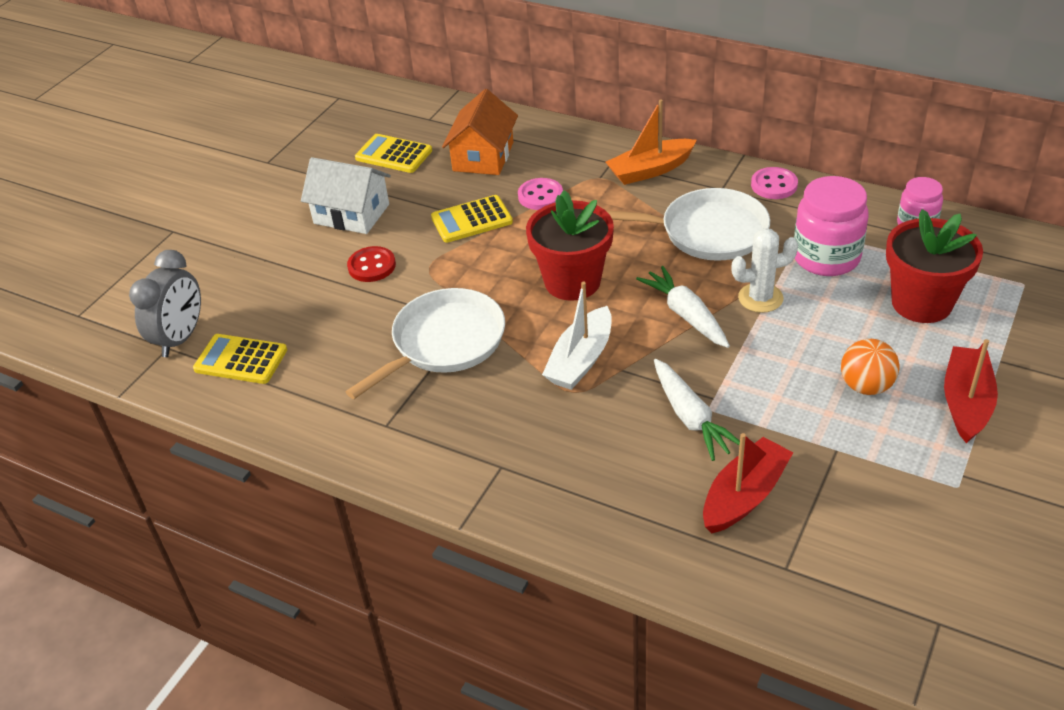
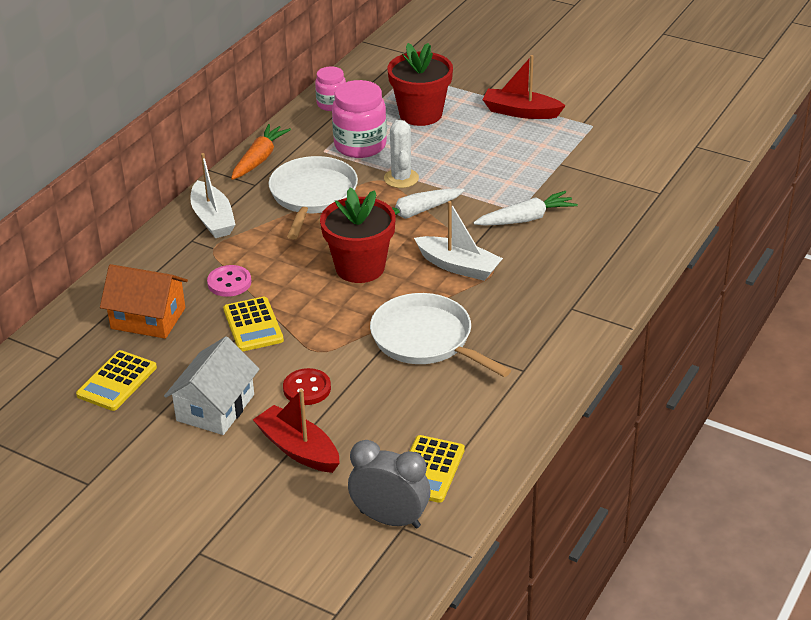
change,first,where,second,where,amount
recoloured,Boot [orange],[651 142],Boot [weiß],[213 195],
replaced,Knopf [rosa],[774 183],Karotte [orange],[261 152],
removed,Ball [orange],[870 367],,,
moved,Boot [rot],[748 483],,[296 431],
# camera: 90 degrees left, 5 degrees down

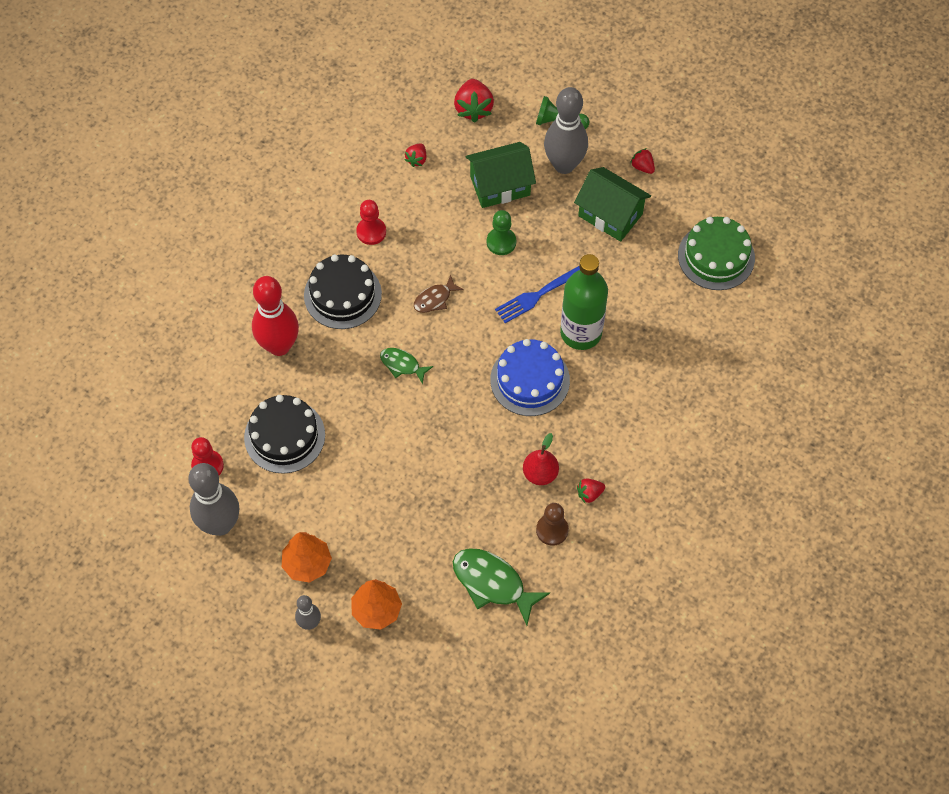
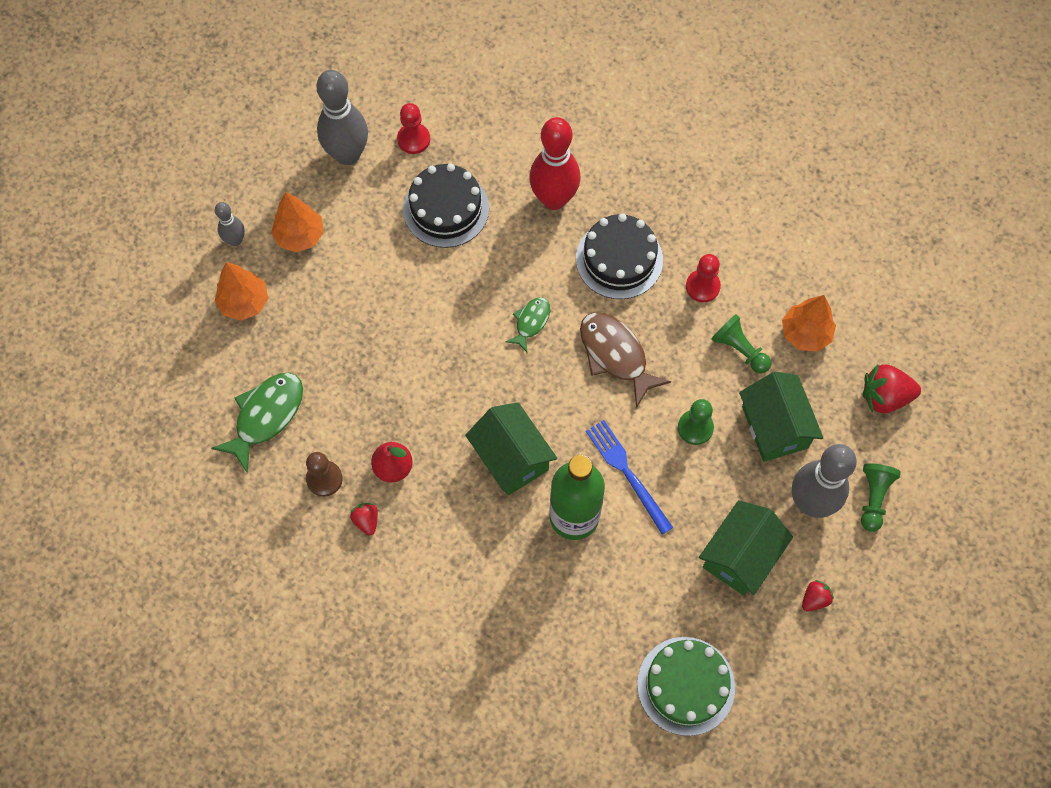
change,first,where,second,where,amount
replaced,Erdbeere [rot],[415 155],Baum [orange],[809 323],
resized,Fisch [braun],[439 294],,[625 360],x1.76
replaced,Kuchen [blau],[530 377],Haus [grün],[511 448],
added,,,Bauer [grün],[741 344],
# camera: 90 degrees right, 5 degrees up

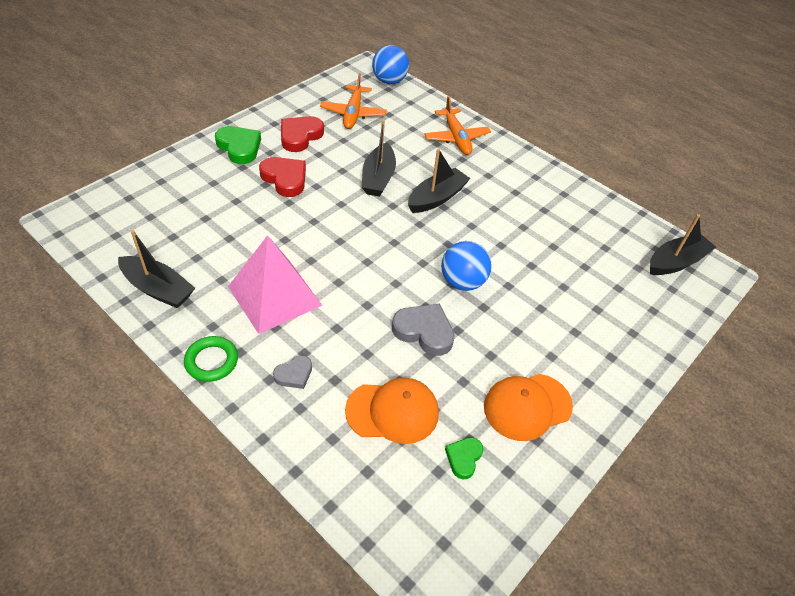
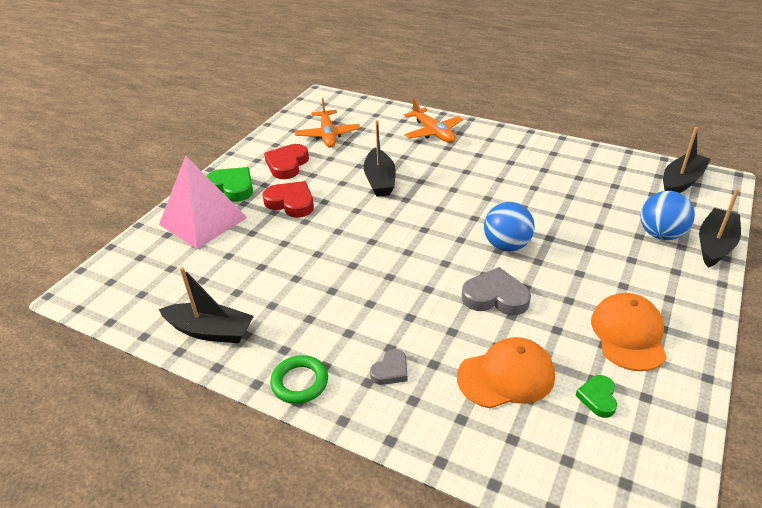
change,first,where,second,where,amount
moved,Ball [blau],[390 64],,[668 215],
moved,Boot [schwarz],[439 181],,[720 227],
moved,Pyramide [rosa],[275 284],,[203 202],
turned,Kappe [orange],[528 407],,[629 332],135 degrees clockwise
# camera: 10 degrees left, 10 degrees down

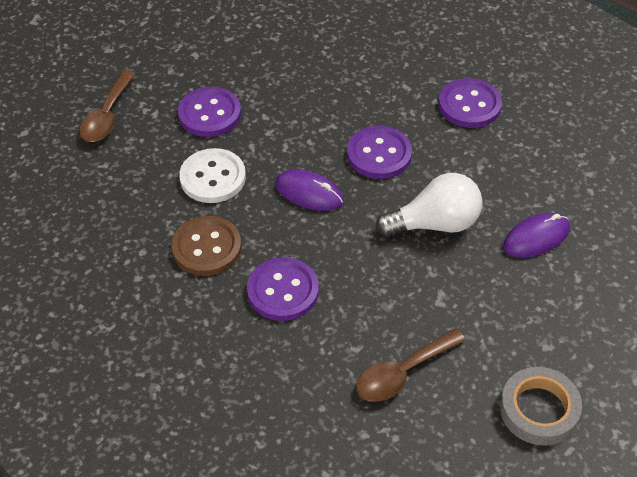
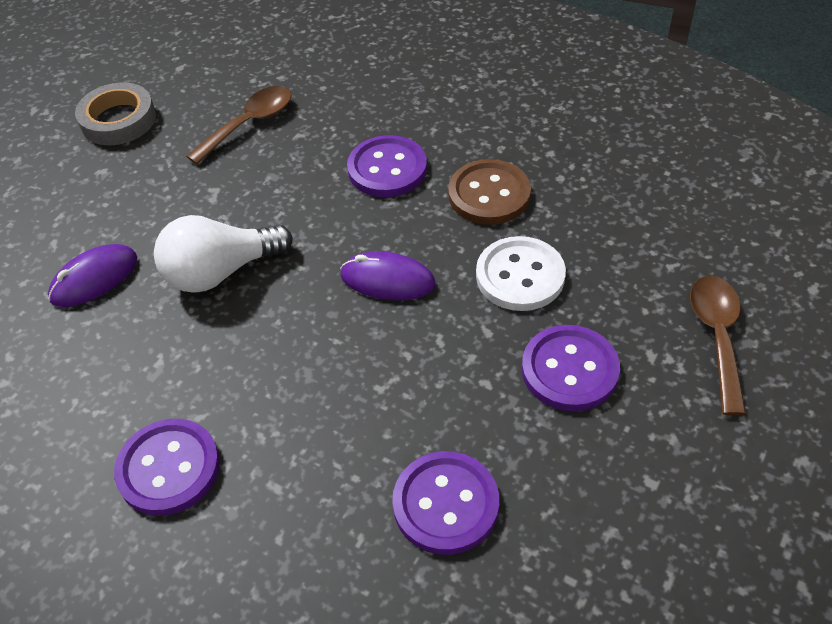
change,first,where,second,where,amount
moved,Knopf [lila],[379 152],,[445 503],
# camera: 170 degrees right, 0 degrees up

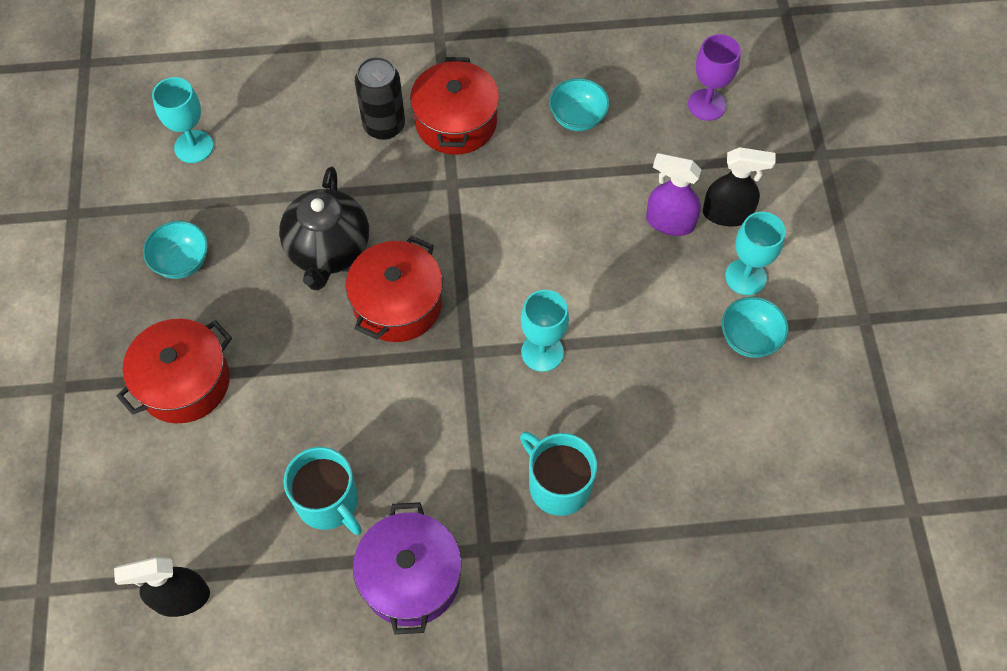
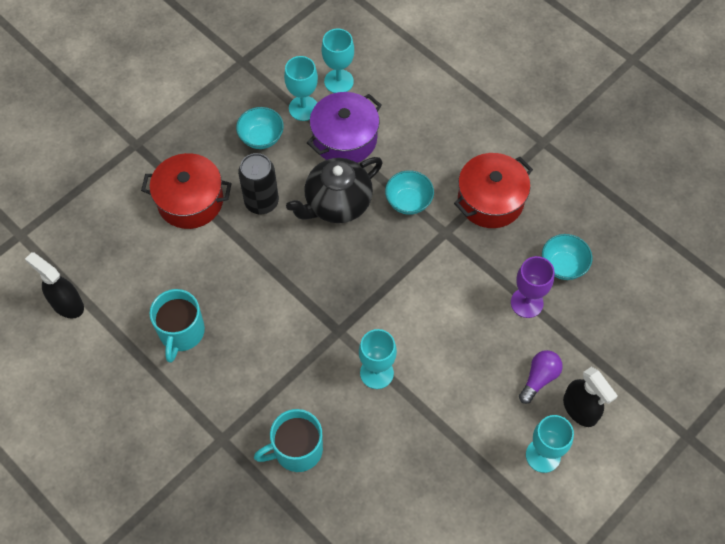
change,first,where,second,where,amount
moved,Kelch [lila],[714 77],,[533 287],
moved,Dose [schwarz],[380 98],,[258 183],
replaced,Sprühflasche [lila],[674 194],Glühbirne [lila],[541 377],
removed,Kochtopf [rot],[394 289],,,
moved,Schüssel [türkis],[755 327],,[409 192],
turned,Tasse [türkis],[558 474],,[288 440],120 degrees counterclockwise
moved,Kochtopf [lila],[407 568],,[344 127],
added,,,Kelch [türkis],[301 88],
# camera: 50 degrees right, 0 degrees up

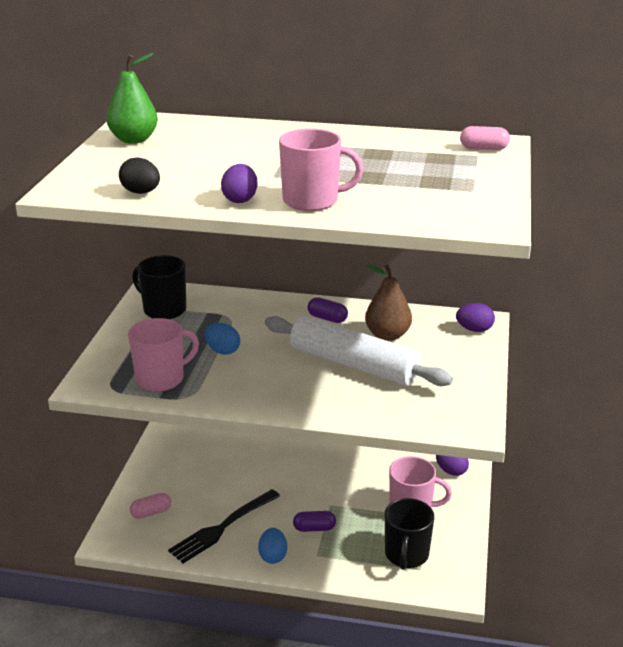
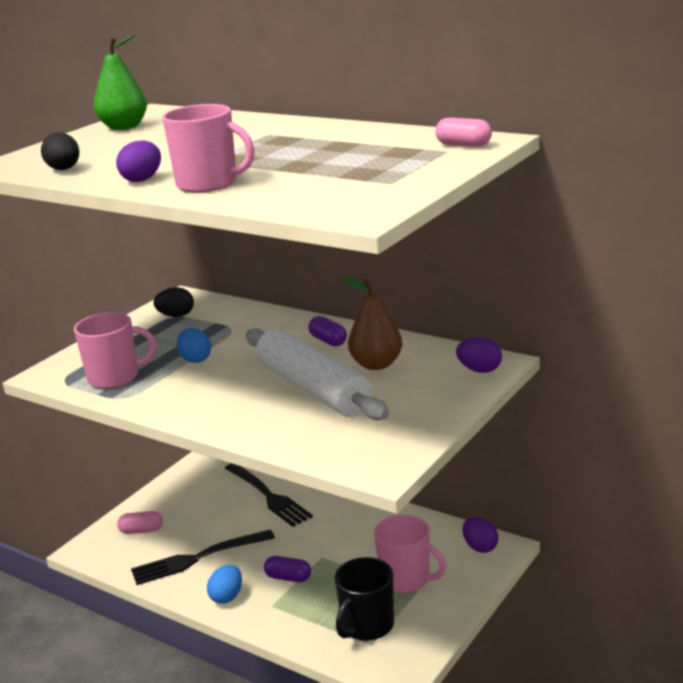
change,first,where,second,where,amount
replaced,Tasse [schwarz],[159 287],Ei [schwarz],[174 302],
added,,,Gabel [schwarz],[269 495],
# camera: 25 degrees right, 5 degrees down

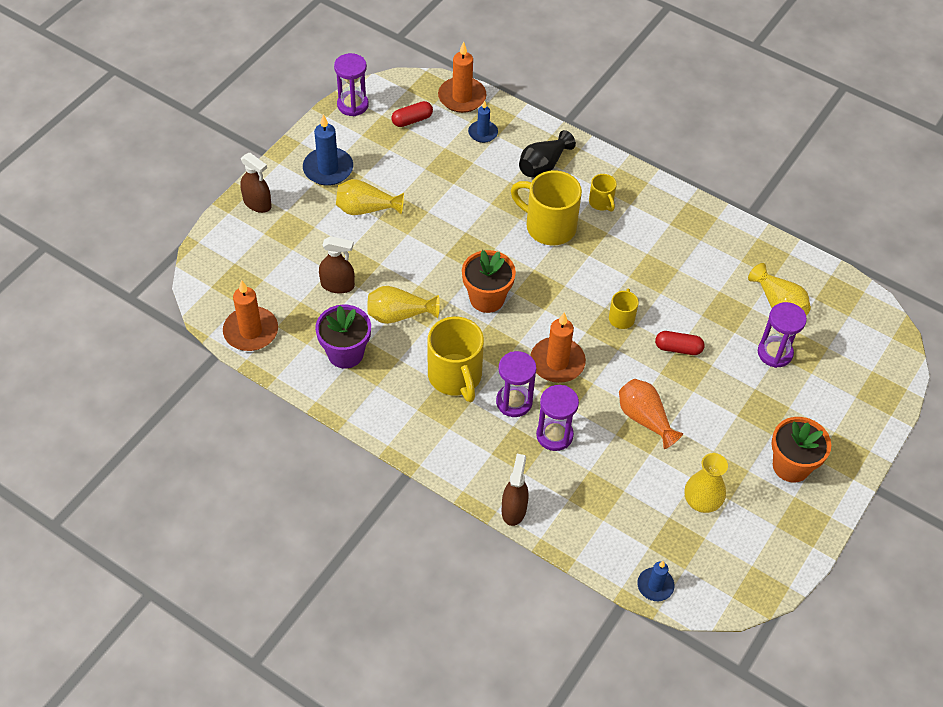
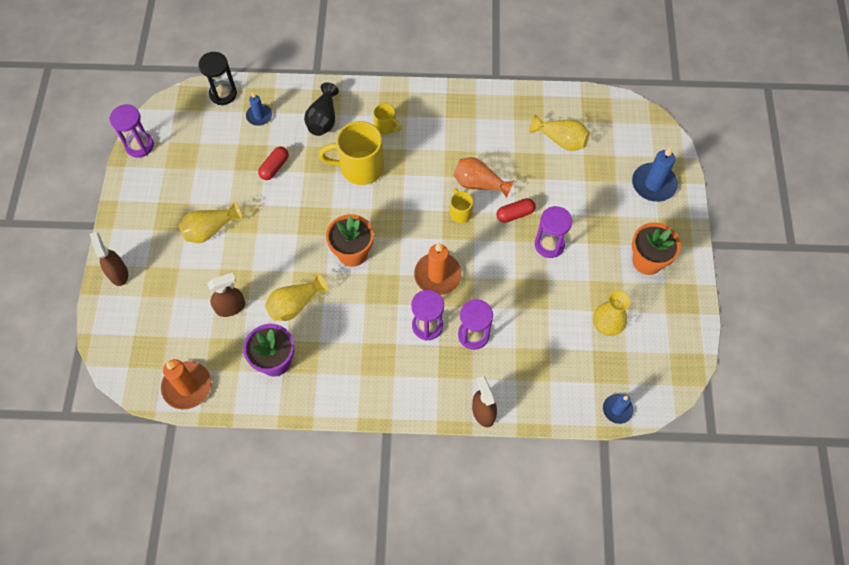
change,first,where,second,where,amount
replaced,Kerze [orange],[462 77],Sanduhr [schwarz],[217 78],
moved,Kapsel [rot],[412 114],,[273 163],
moved,Kerze [blau],[328 150],,[655 174],
turned,Sprühflasche [braun],[256 183],,[109 259],120 degrees counterclockwise
moved,Sanduhr [lila],[782 335],,[553 232],
removed,Tasse [gelb],[456 359],,,
moved,Vase [orange],[651 414],,[483 177],
# camera: 30 degrees left, 10 degrees up

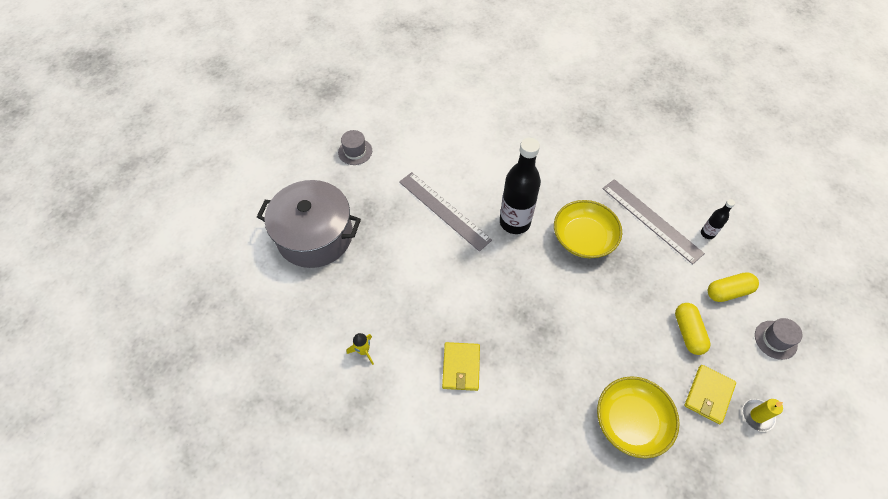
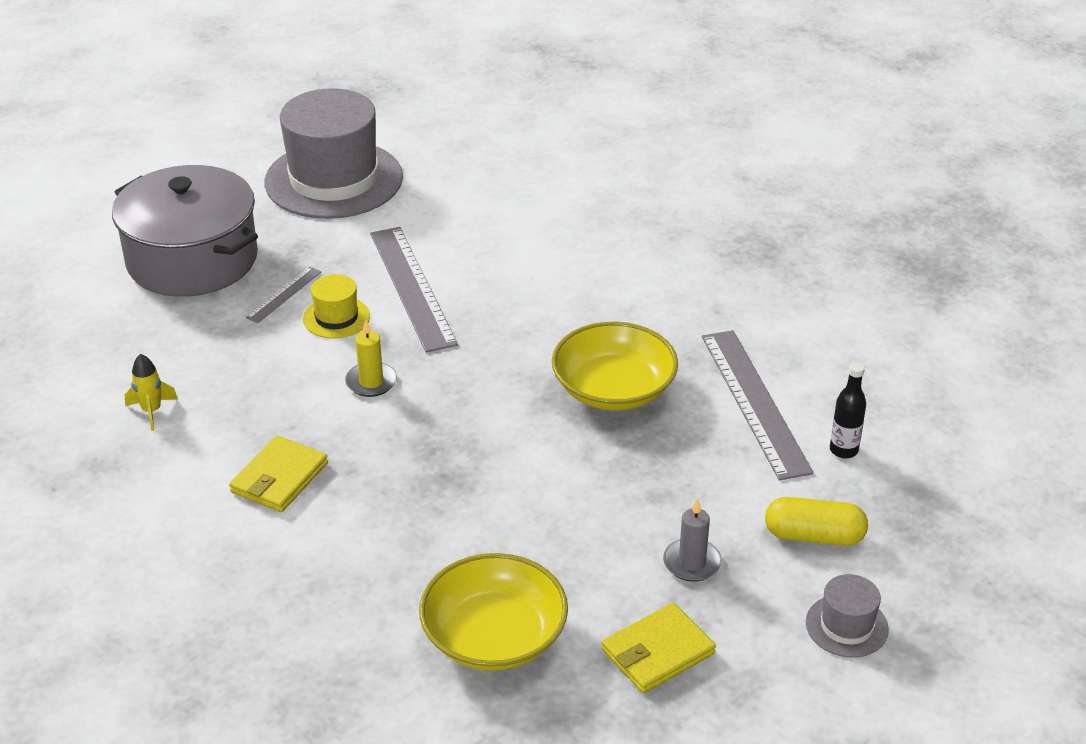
change,first,where,second,where,amount
resized,Hut [grau],[355 147],,[333 153],x2.30
removed,Flasche [schwarz],[520 186],,,
replaced,Kapsel [gelb],[693 329],Kerze [grau],[692 540],
moved,Kerze [gelb],[762 415],,[371 358],
added,,,Lineal [grau],[283 295],
added,,,Hut [gelb],[336 306],
# camera: 25 degrees right, 20 degrees down

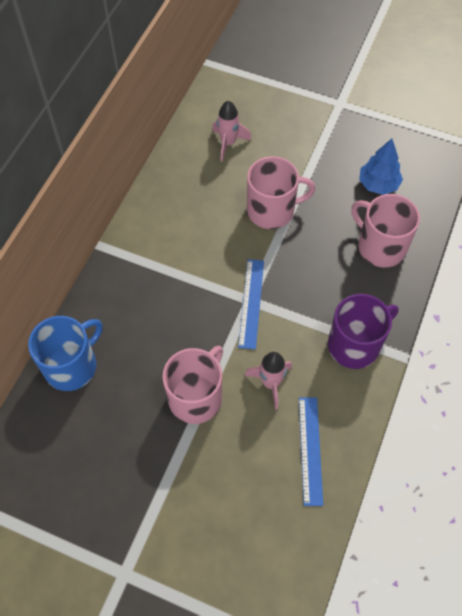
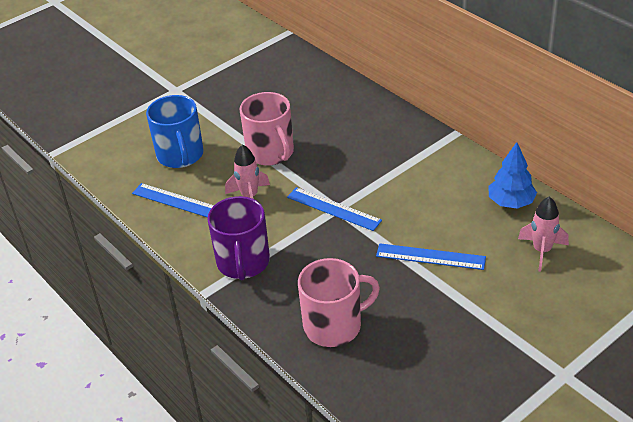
change,first,where,second,where,amount
moved,Baum [blau],[381 167],,[512 175],
replaced,Tasse [rosa],[281 192],Lineal [blau],[431 256],
moved,Tasse [blau],[65 353],,[175 131],
# camera: 120 degrees right, 20 degrees down

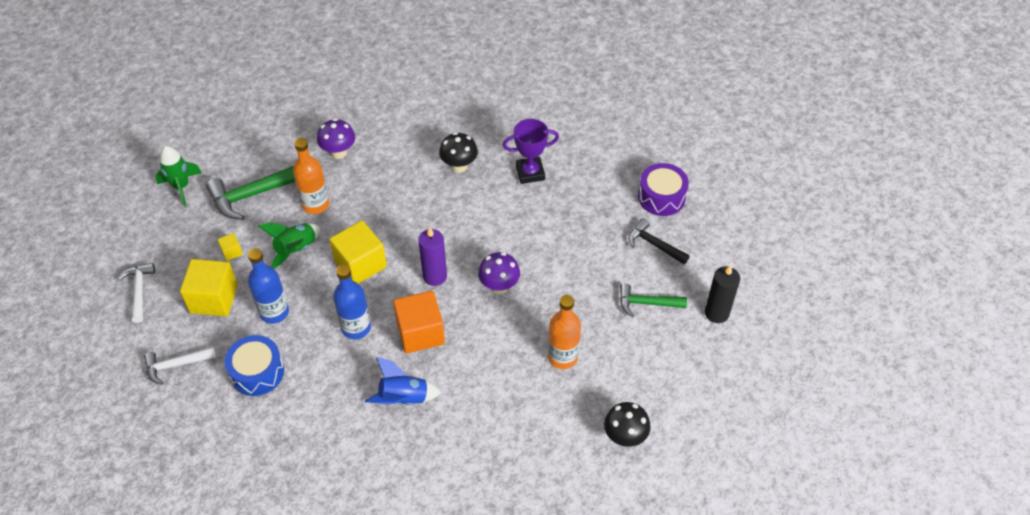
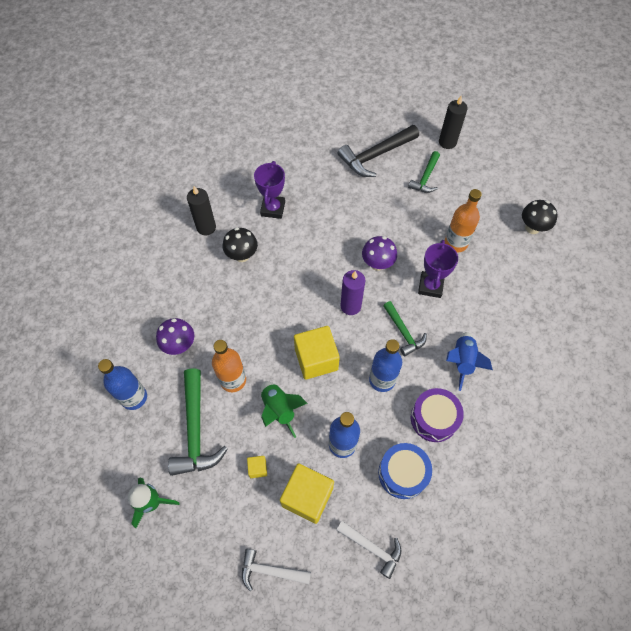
change,first,where,second,where,amount
moved,Trommel [lila],[663 189],,[437 415],
resized,Hammer [schwarz],[659 241],,[378 151],x1.67
replaced,Kubus [orange],[419 322],Hammer [grün],[405 328],
turned,Hammer [weiß],[180 365],,[369 550],60 degrees counterclockwise
added,,,Kerze [schwarz],[201 210],
added,,,Pokal [lila],[438 269],
added,,,Flasche [blau],[122 384],
# camera: 70 degrees left, 10 degrees up

